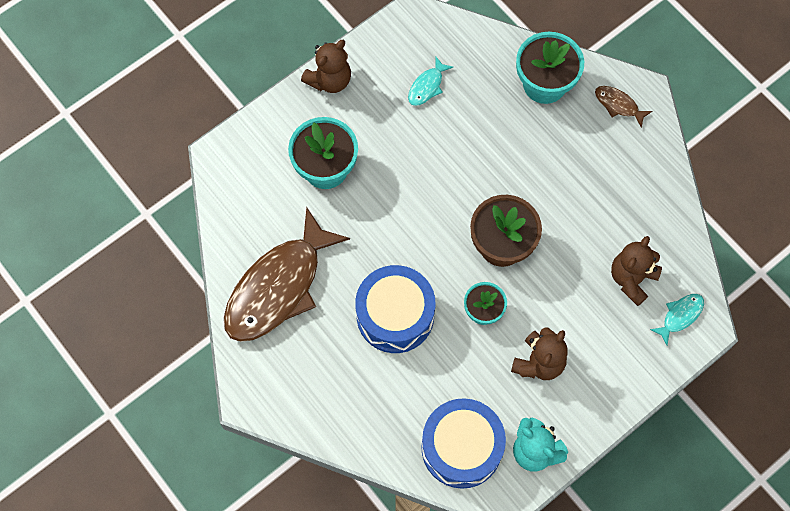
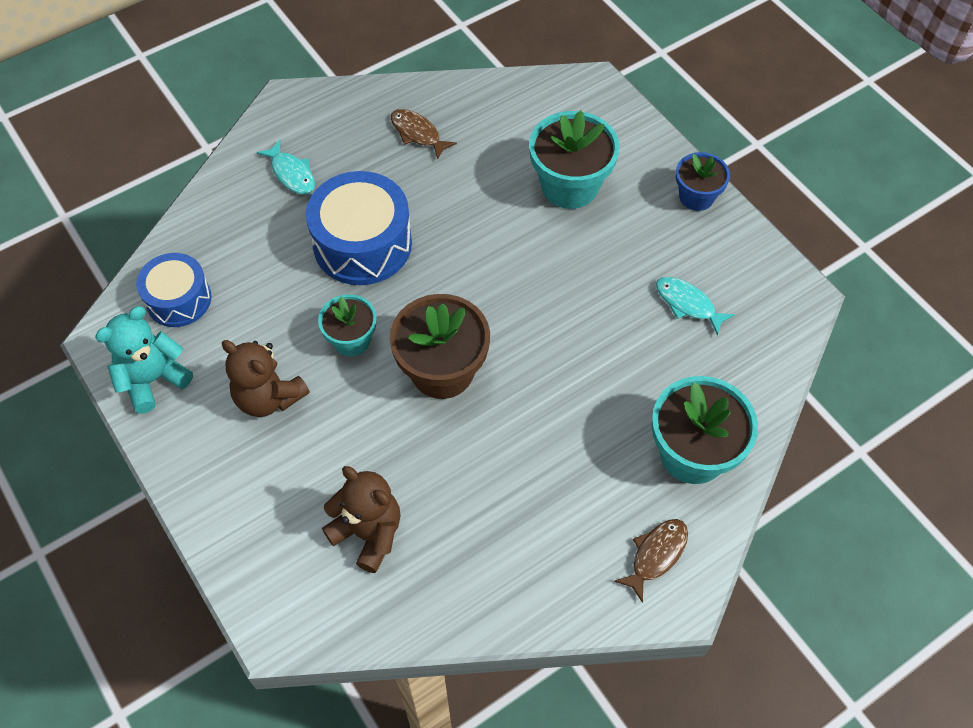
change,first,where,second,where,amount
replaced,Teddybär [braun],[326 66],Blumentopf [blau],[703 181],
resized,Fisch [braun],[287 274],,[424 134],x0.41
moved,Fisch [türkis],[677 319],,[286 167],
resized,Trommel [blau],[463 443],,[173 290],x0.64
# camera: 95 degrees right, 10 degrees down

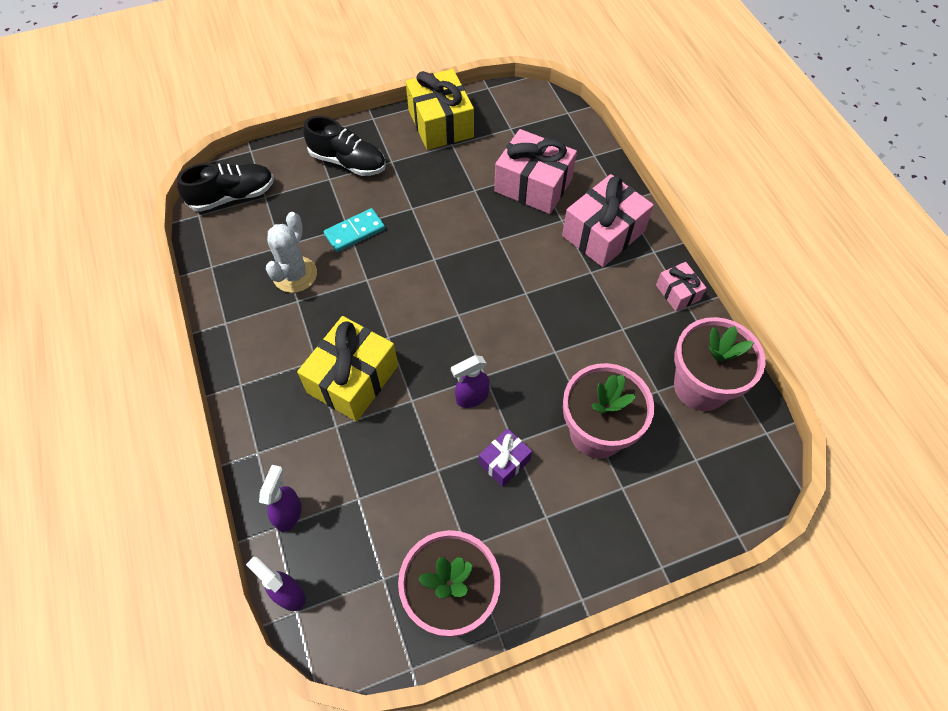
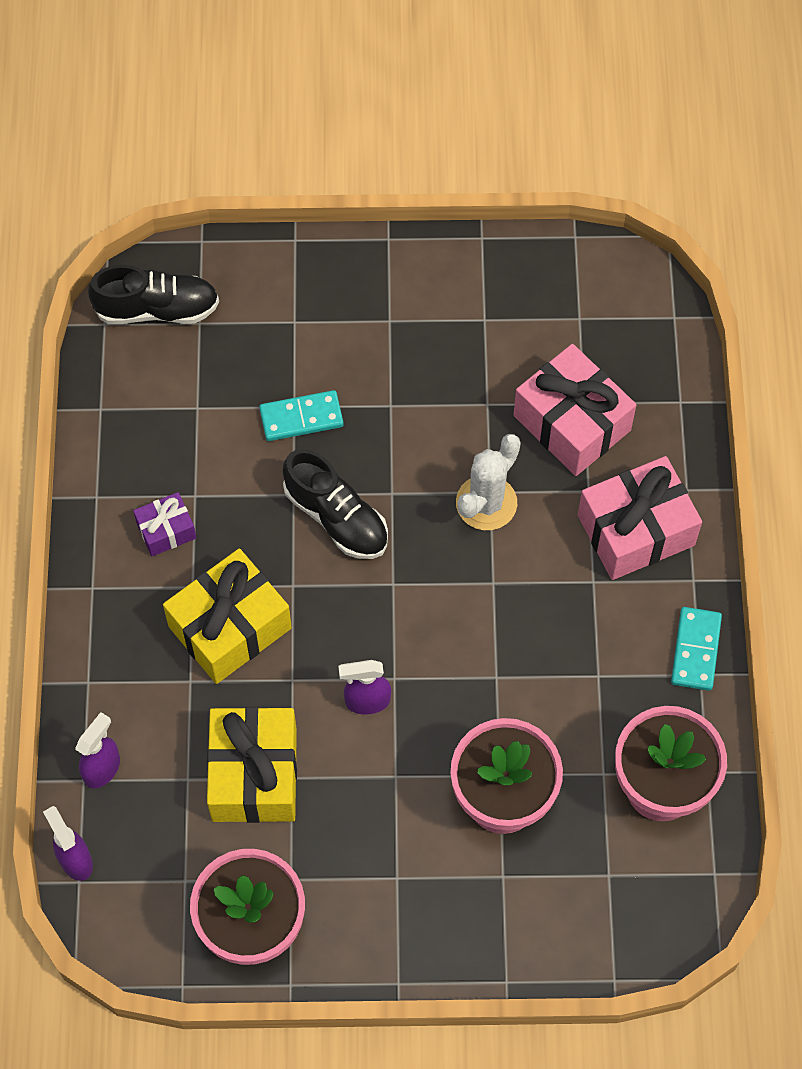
change,first,where,second,where,amount
moved,Geschenk [gelb],[440 109],,[252 765],
moved,Schuh [schwarz],[344 146],,[335 504],
moved,Kaktus [weiß],[291 252],,[488 482],
replaced,Geschenk [rosa],[681 286],Dominostein [türkis],[696 649],
moved,Geschenk [lila],[505 457],,[164 524],
# camera: 20 degrees right, 5 degrees up

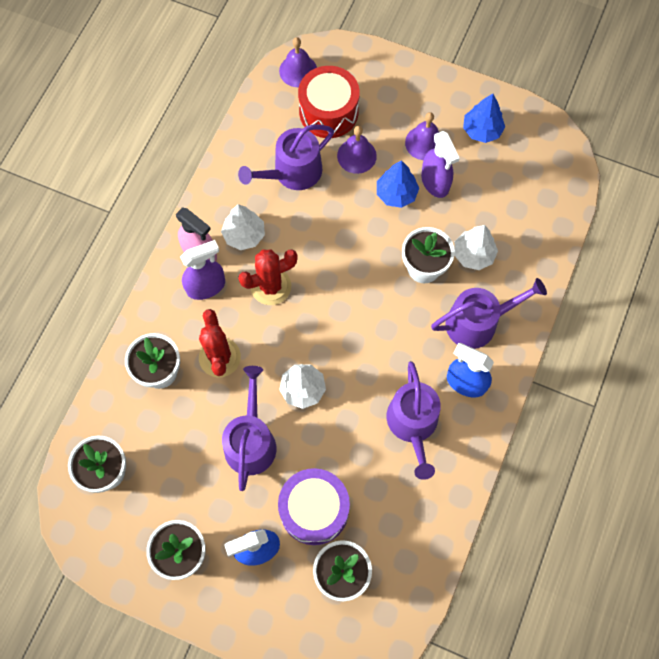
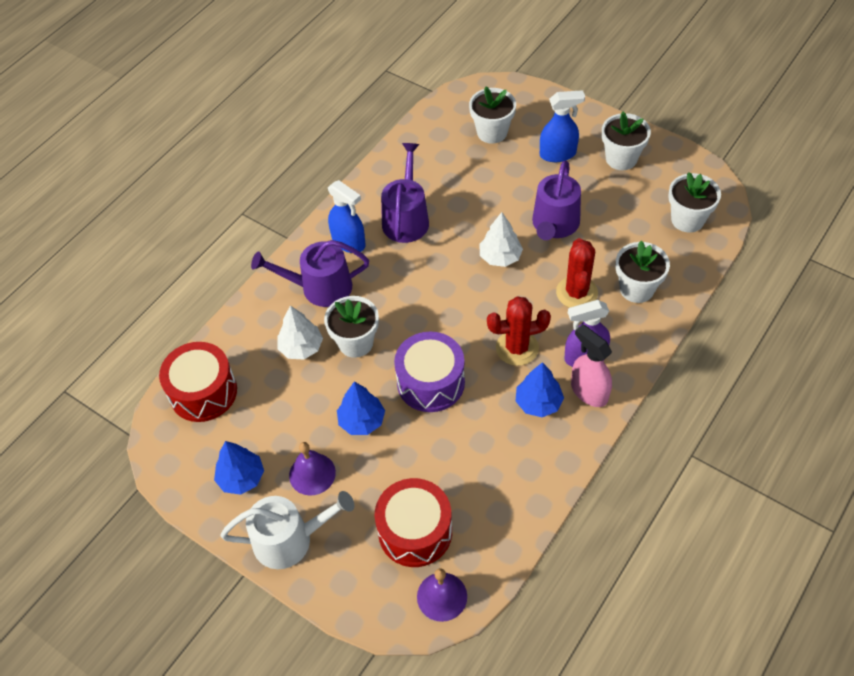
change,first,where,second,where,amount
removed,Gießkanne [lila],[286 157],,,
removed,Glocke [lila],[357 150],,,
removed,Sprühflasche [lila],[440 164],,,
recoloured,Baum [weiß],[243 227],Baum [blau],[540 389],
moved,Trommel [lila],[314 506],,[429 372],
added,,,Trommel [rot],[198 382],
added,,,Gießkanne [weiß],[287 530],
# camera: 165 degrees left, 15 degrees down

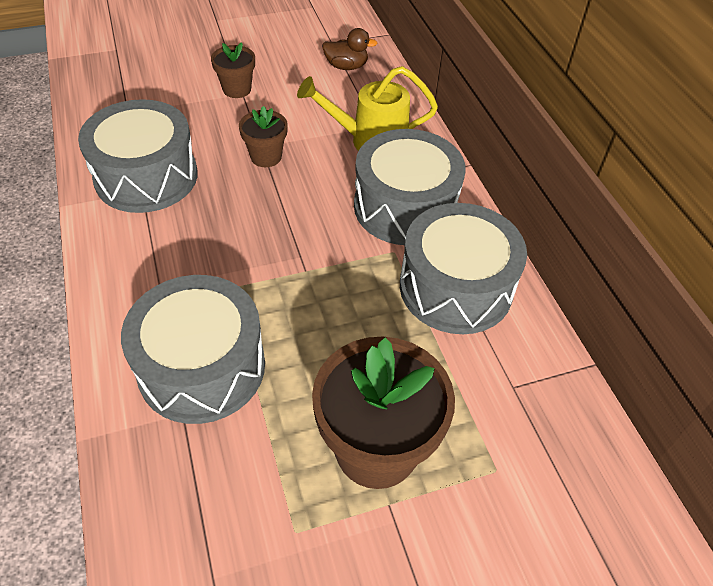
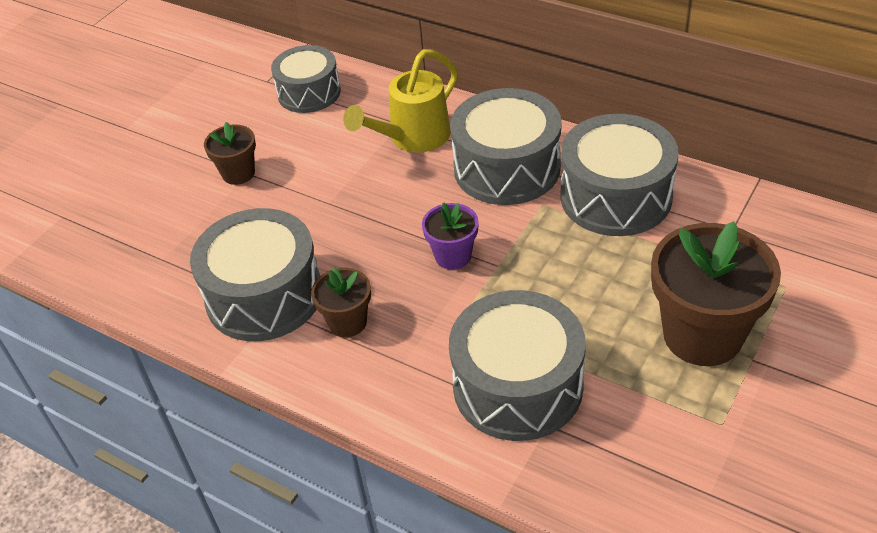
change,first,where,second,where,amount
replaced,Ente [braun],[349 49],Trommel [grau],[306 79],
moved,Blumentopf [braun],[263 136],,[341 302],
added,,,Blumentopf [lila],[450 236],
# camera: 35 degrees left, 5 degrees down

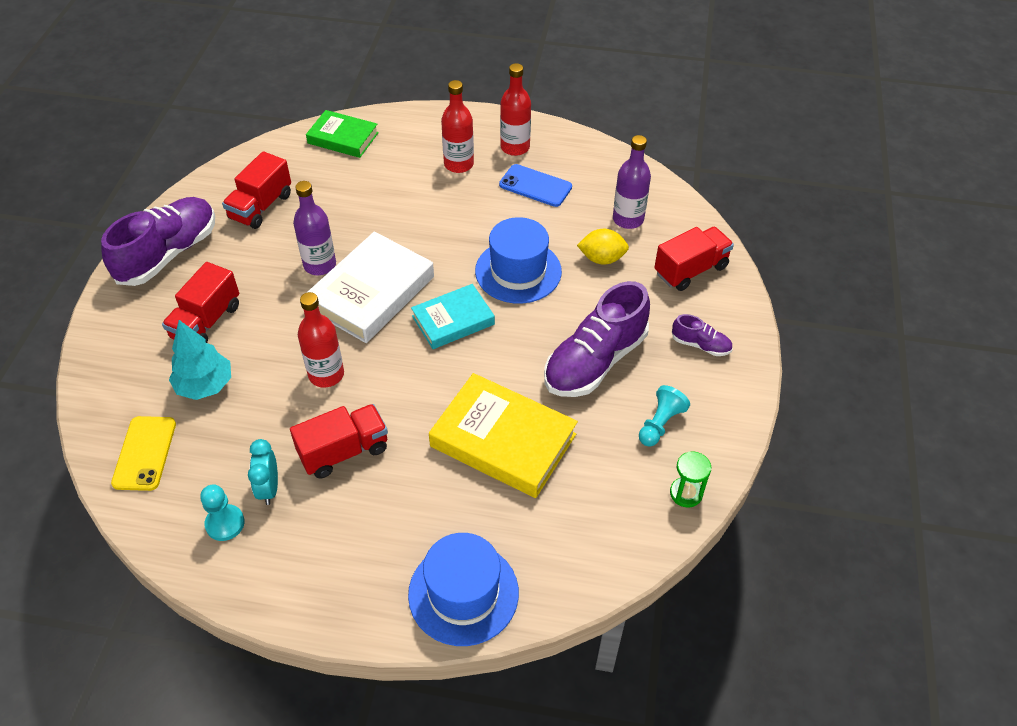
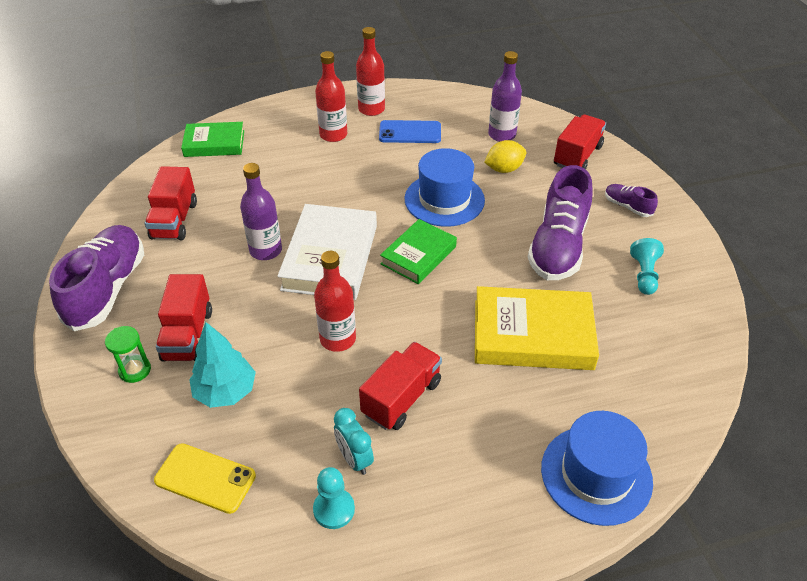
change,first,where,second,where,amount
recoloured,Buch [türkis],[453 316],Buch [grün],[418 251],
turned,Schuh [lila],[702 335],,[631 200],135 degrees counterclockwise
turned,Handy [gelb],[143 453],,[205 478],45 degrees counterclockwise
moved,Sanduhr [grün],[690 479],,[128 354],
# camera: 25 degrees left, 5 degrees down

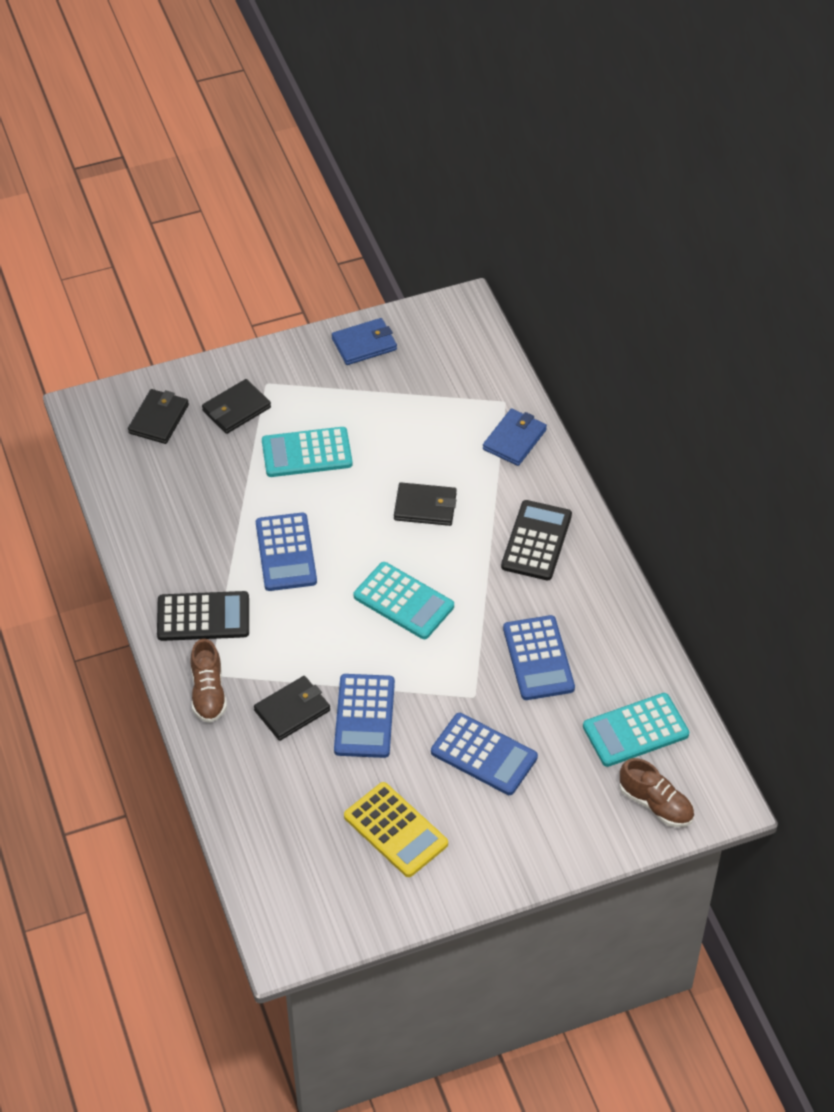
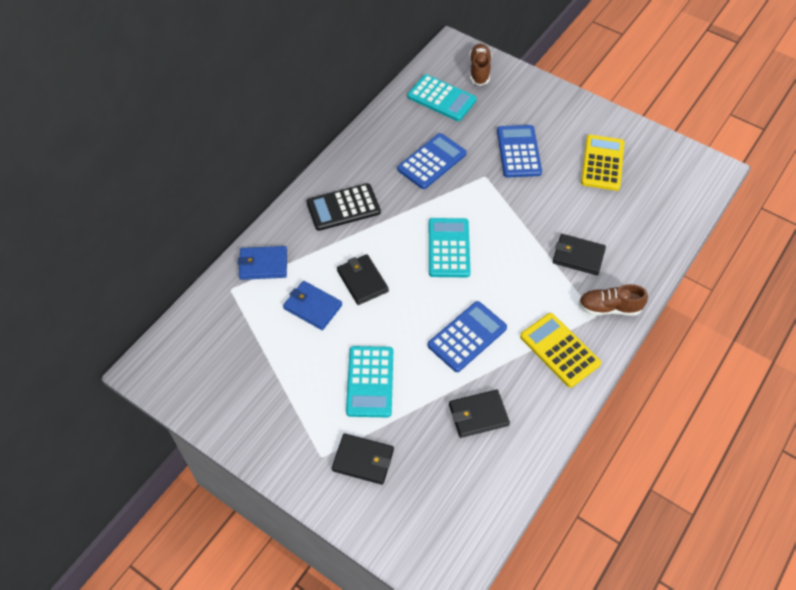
change,first,where,second,where,amount
moved,Geldbörse [blau],[364 341],,[312 305],
moved,Geldbörse [schwarz],[158 416],,[479 414],
turned,Taschenrechner [türkis],[307 452],,[369 381],45 degrees clockwise
recoloured,Taschenrechner [schwarz],[203 616],Taschenrechner [gelb],[560 350],
turned,Schuh [braun],[209 681],,[613 300],135 degrees counterclockwise
removed,Taschenrechner [blau],[364 716],,,
# camera: 125 degrees left, 5 degrees up

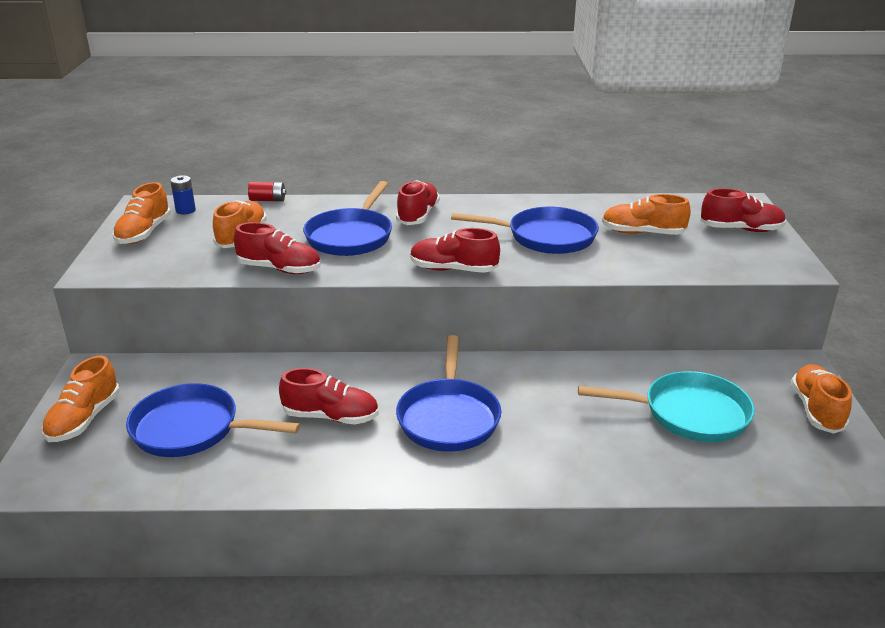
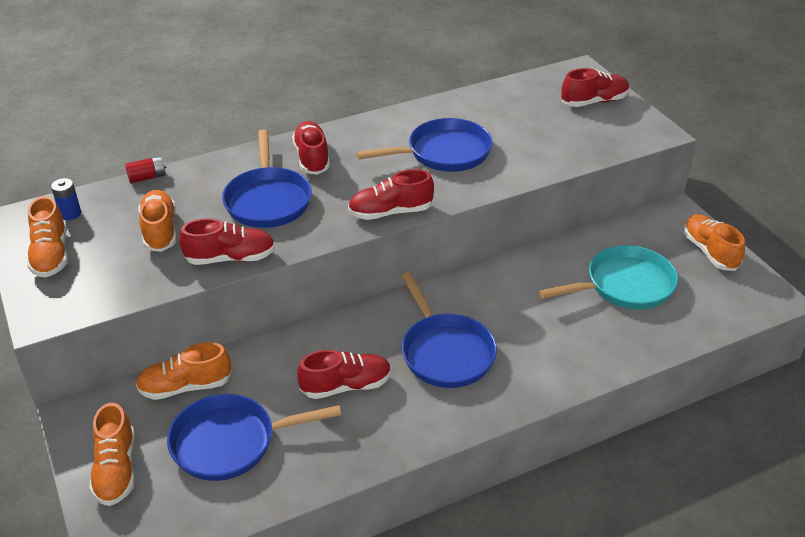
change,first,where,second,where,amount
moved,Schuh [orange],[646 214],,[184 371],
# camera: 25 degrees left, 10 degrees up

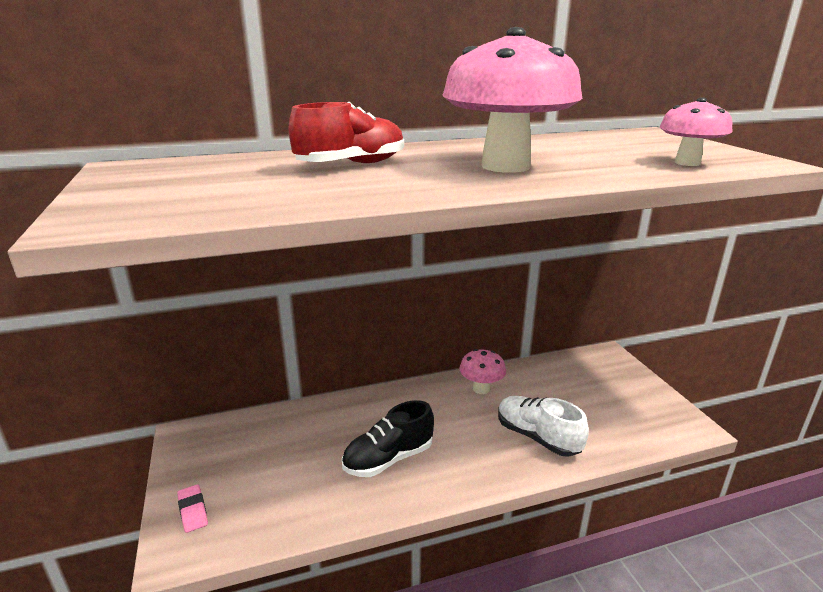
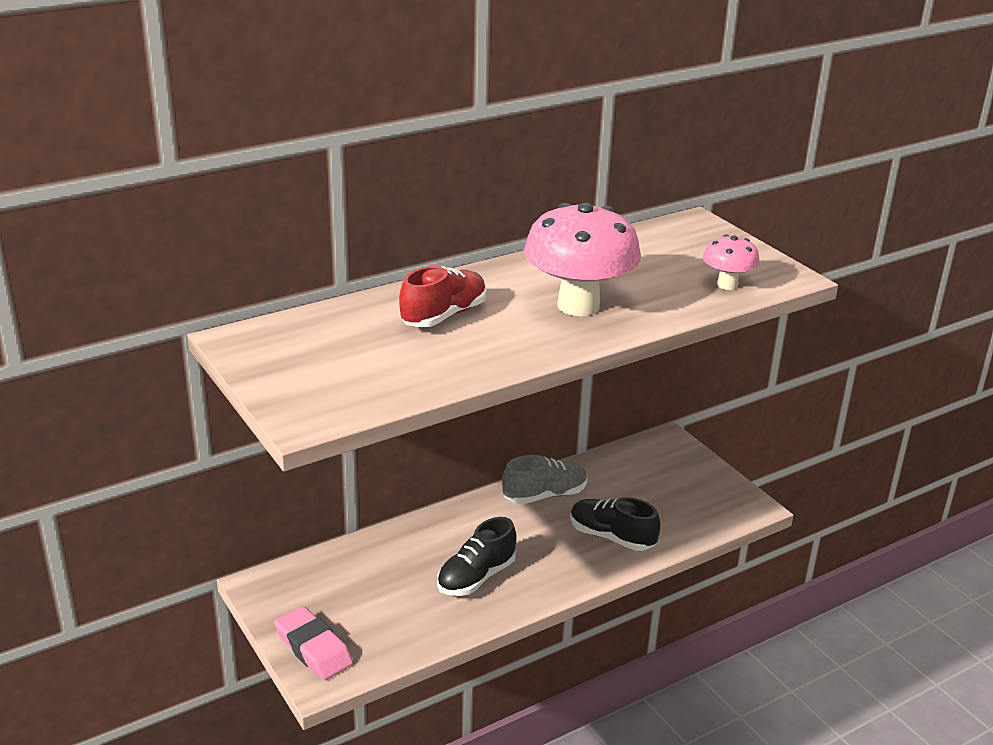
change,first,where,second,where,amount
replaced,Pilz [rosa],[482 371],Schuh [grau],[544 479],
recoloured,Schuh [weiß],[543 426],Schuh [schwarz],[615 524],
resized,Radiergummi [rosa],[192 508],,[313 643],x1.85
# camera: 15 degrees left, 5 degrees up

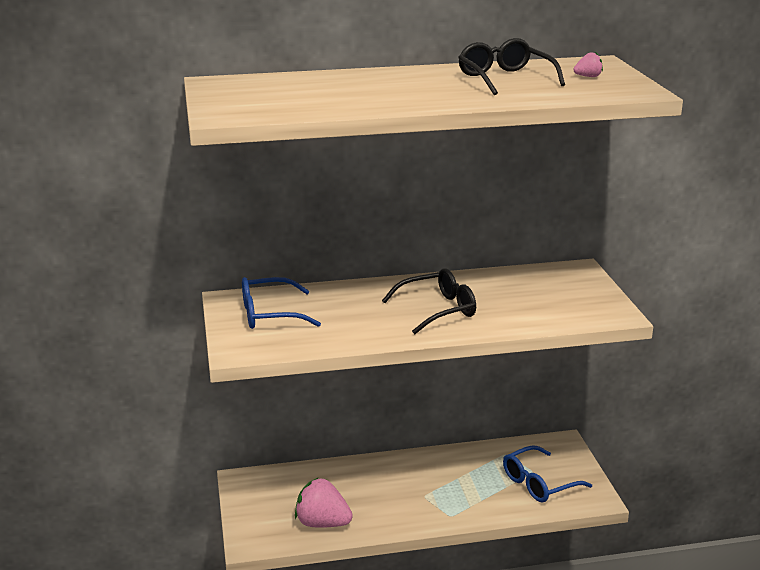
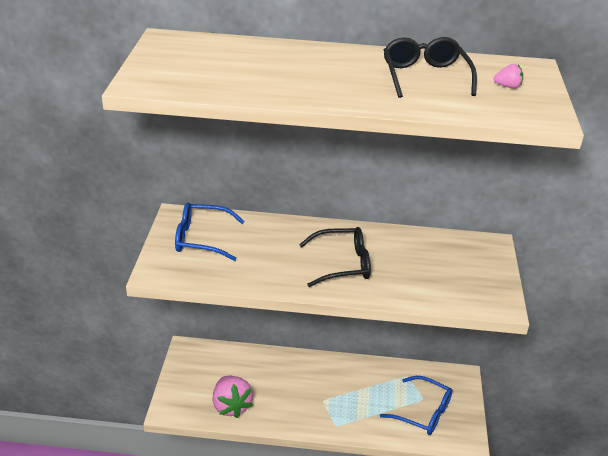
change,first,where,second,where,amount
turned,Brille [blau],[547 473],,[416 405],135 degrees counterclockwise
turned,Erdbeere [rosa],[324 503],,[233 397],150 degrees counterclockwise
# camera: 15 degrees right, 10 degrees up

